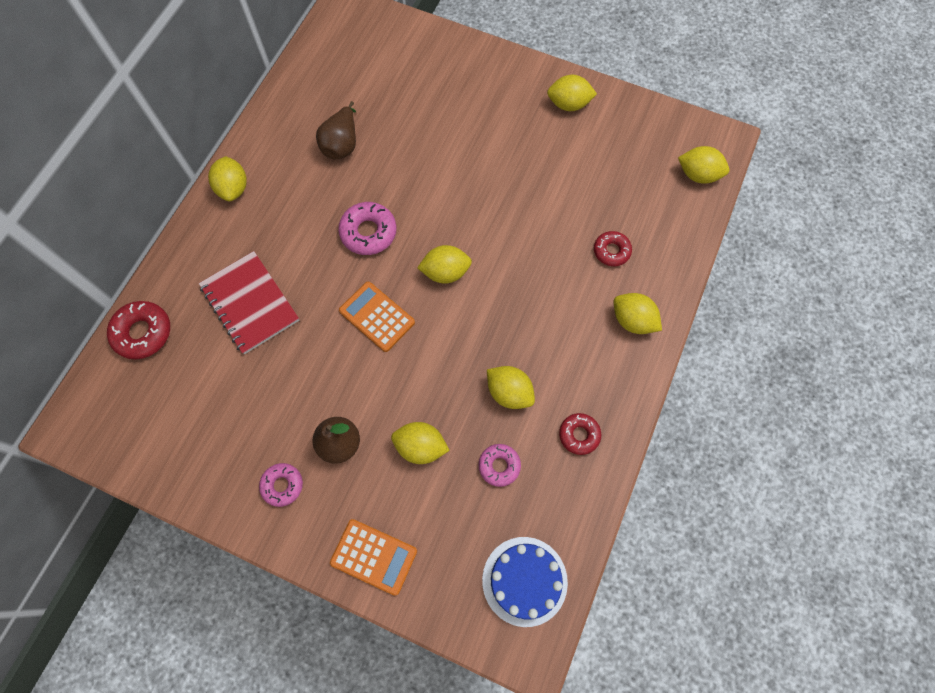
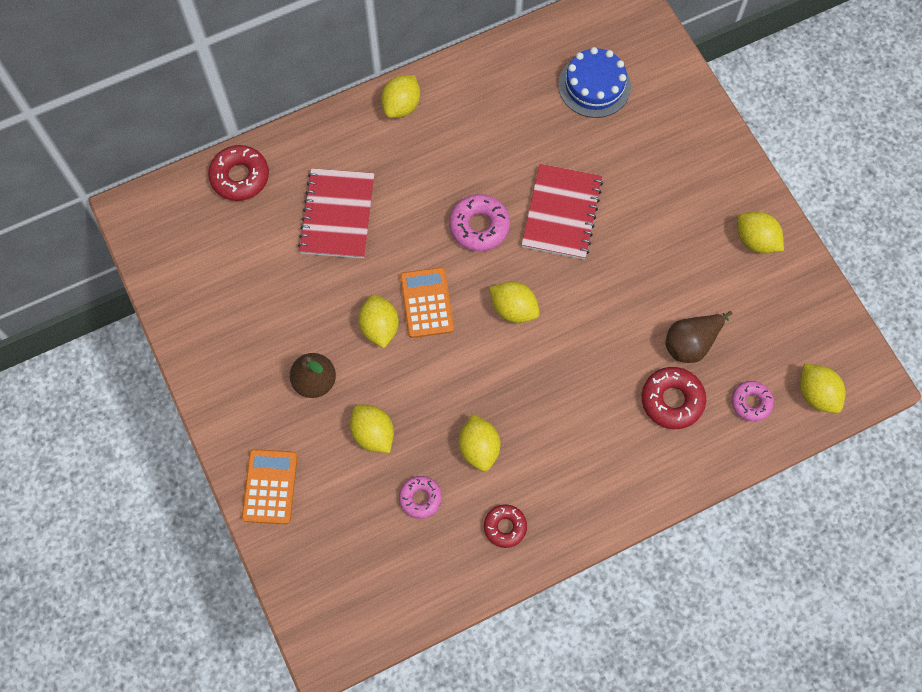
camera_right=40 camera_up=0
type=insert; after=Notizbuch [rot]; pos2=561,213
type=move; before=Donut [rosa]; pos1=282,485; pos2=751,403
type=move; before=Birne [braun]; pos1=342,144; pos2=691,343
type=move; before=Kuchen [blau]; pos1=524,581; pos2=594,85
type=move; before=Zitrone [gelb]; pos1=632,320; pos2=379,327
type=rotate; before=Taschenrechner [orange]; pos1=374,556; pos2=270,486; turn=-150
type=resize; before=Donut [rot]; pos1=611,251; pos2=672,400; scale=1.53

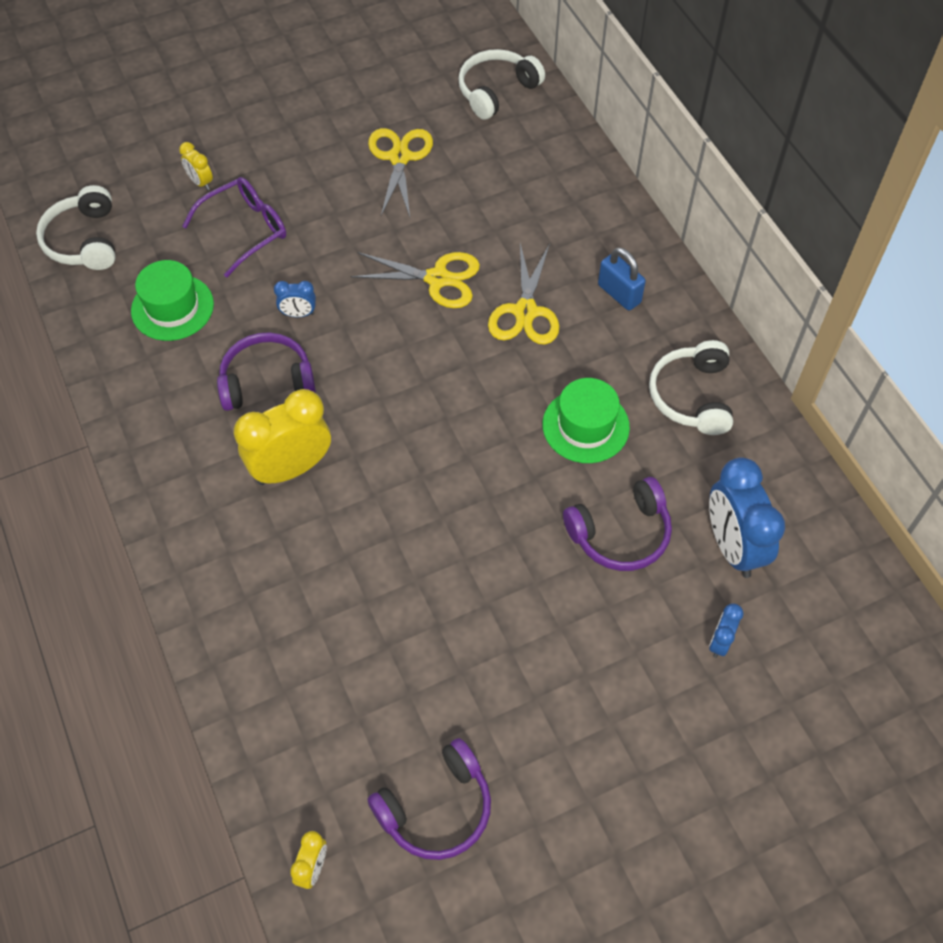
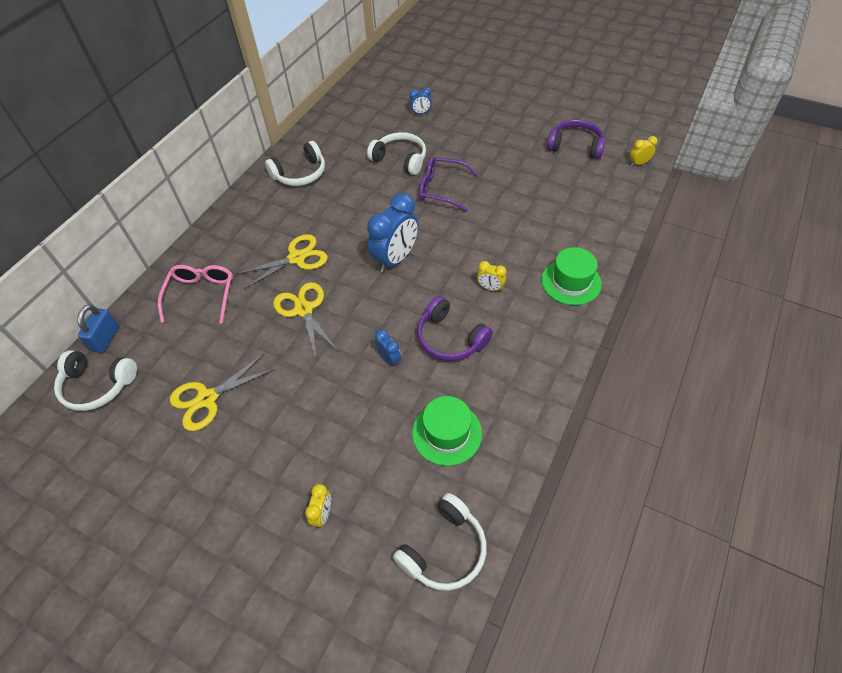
camera_right=-125 camera_up=-5
type=insert; after=Brille [rosa]; pos2=201,295
type=move; before=Brille [lila]; pos1=244,230; pos2=442,189
type=move; before=Hut [grün]; pos1=585,426; pos2=571,282
type=move; before=Vorhängeschloss [blau]; pos1=619,294; pos2=106,339
type=move; before=Wecker [blau]; pos1=733,546; pos2=395,259
type=recolor; before=Kopfhörer [lila]; after=Kopfhörer [weiß]; pos1=620,533; pos2=400,159
type=resize; before=Wecker [gelb]; pos1=291,468; pos2=490,288; scale=0.47

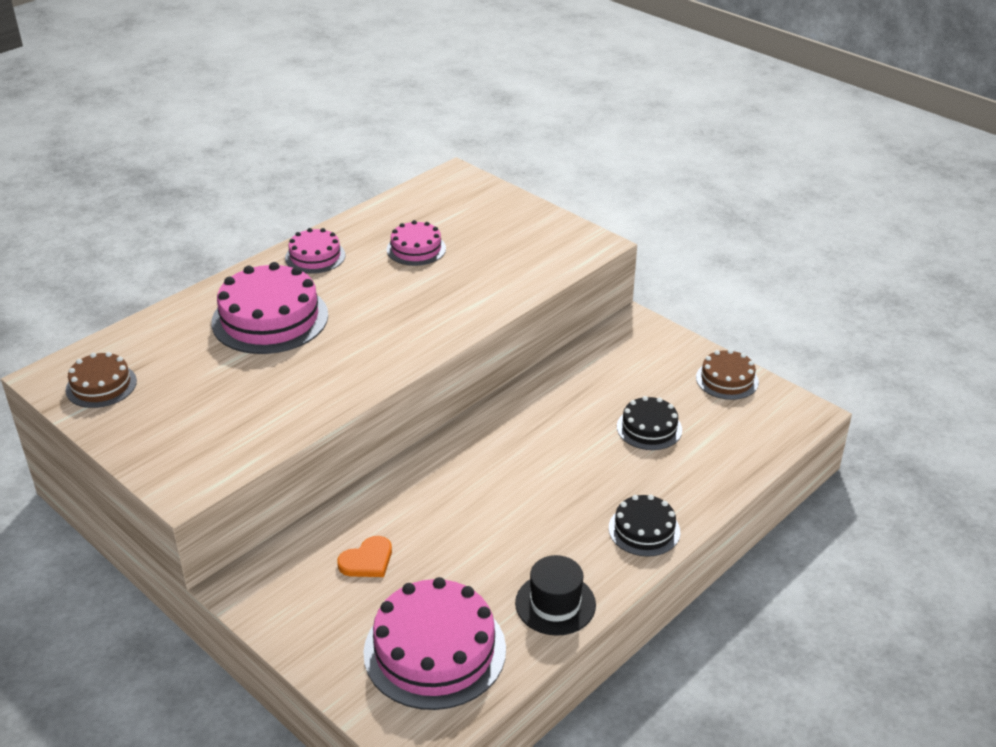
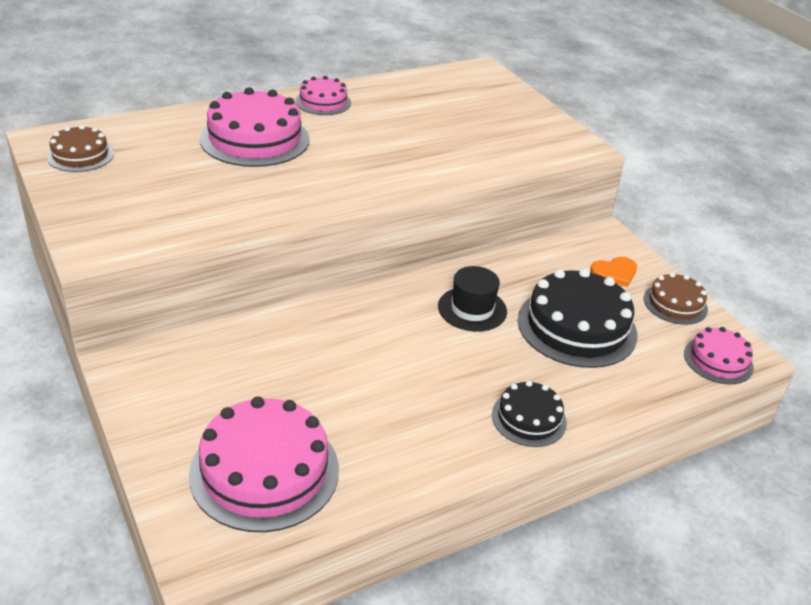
camera_right=15 camera_up=0
type=move; before=Herz [orange]; pos1=367,560; pos2=614,273
type=move; before=Kuchen [rosa]; pos1=416,249; pos2=718,360
type=move; before=Hut [schwarz]; pos1=555,604; pos2=472,309
type=resize; before=Kuchen [schwarz]; pos1=649,428; pos2=577,327; scale=1.8

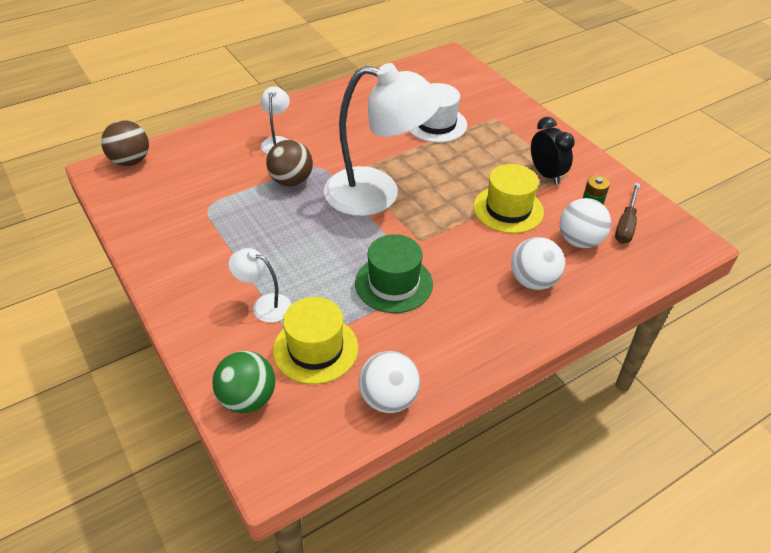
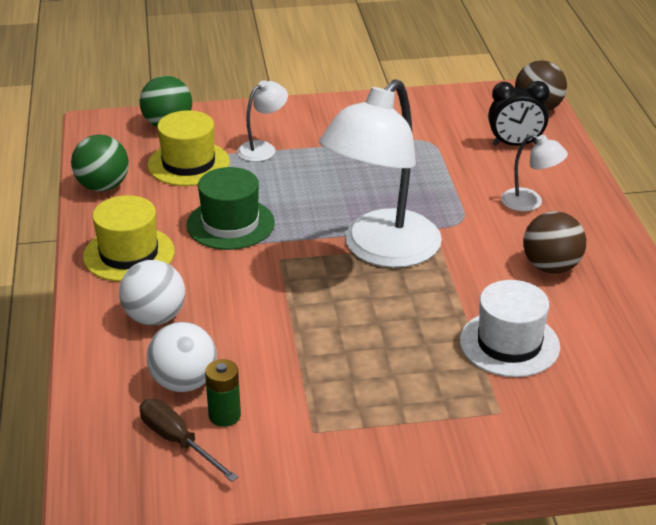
camera_right=115 camera_up=-10
type=move; before=Ball [braun]; pos1=291,181; pos2=551,267
type=move; before=Hut [gelb]; pos1=508,209; pos2=129,254
type=move; before=Wecker [schwarz]; pos1=546,174; pos2=515,144
type=recolor; before=Ball [weiß]; after=Ball [grün]; pos1=388,398; pos2=103,186

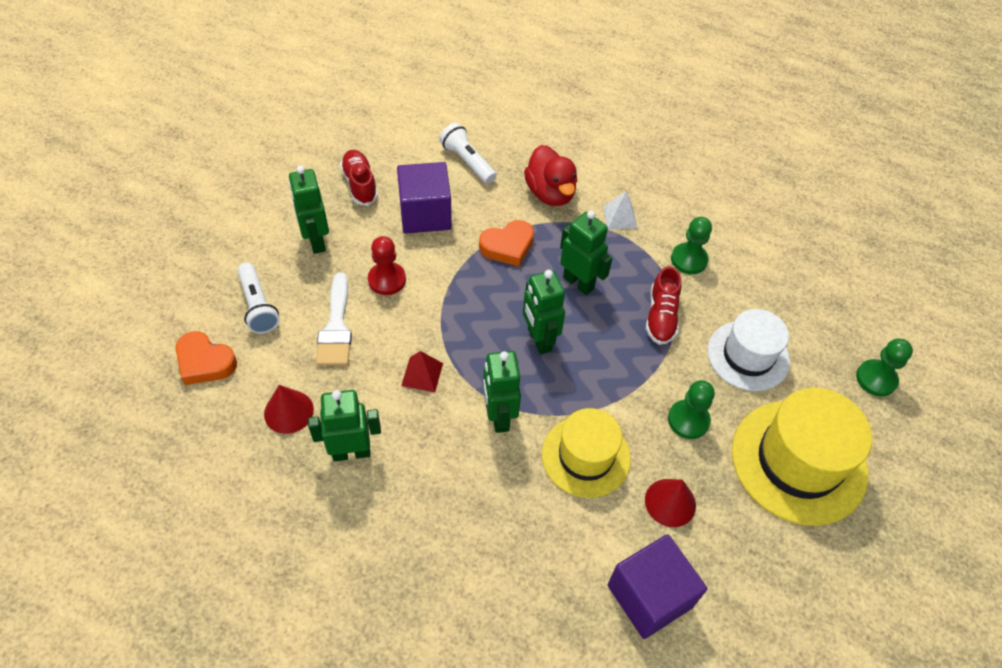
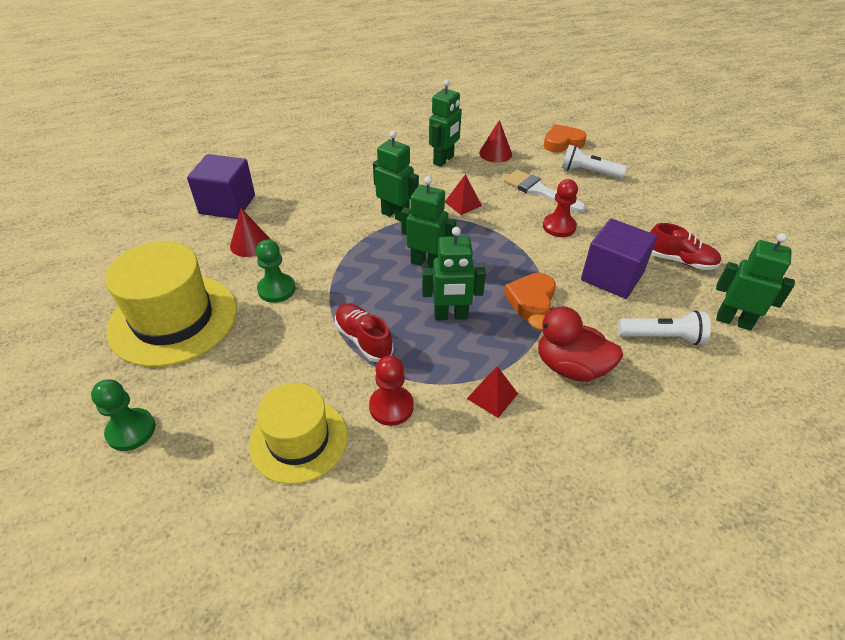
camera_right=135 camera_up=-10
type=delete; before=Hut [weiß]; pos1=748,356
type=move; before=Roboter [grün]; pos1=316,241; pos2=733,321
type=move; before=Hut [gelb]; pos1=586,456; pos2=298,440
type=recolor; before=Pyramide [weiß]; after=Pyramide [rot]; pos1=620,217; pos2=492,396
type=recolor; before=Bauer [grün]; after=Bauer [rot]; pos1=689,260; pos2=391,406

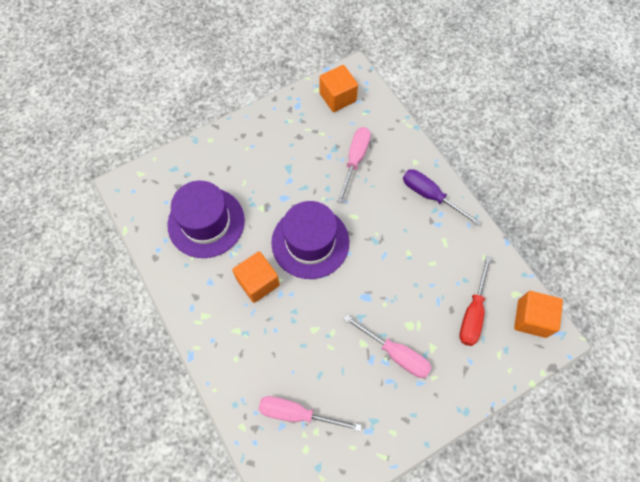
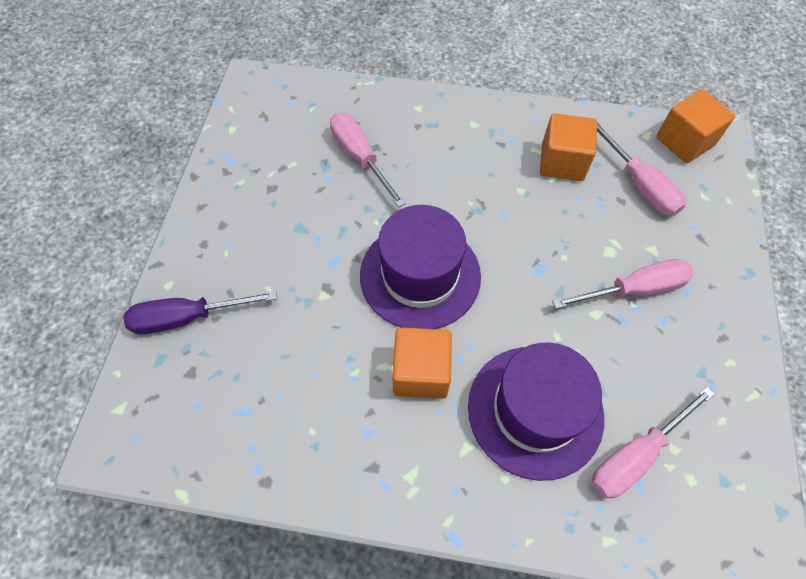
camera_right=-50 camera_up=-5
type=move; before=Hut [lila]; pos1=206,222; pos2=535,411
type=move; before=Kubus [orange]; pos1=337,97; pos2=562,162
type=move; before=Schraubenzieher [lila]; pos1=430,196; pos2=188,318
type=recolor; before=Schraubenzieher [rot]; after=Schraubenzieher [rosa]; pos1=473,313; pos2=640,184

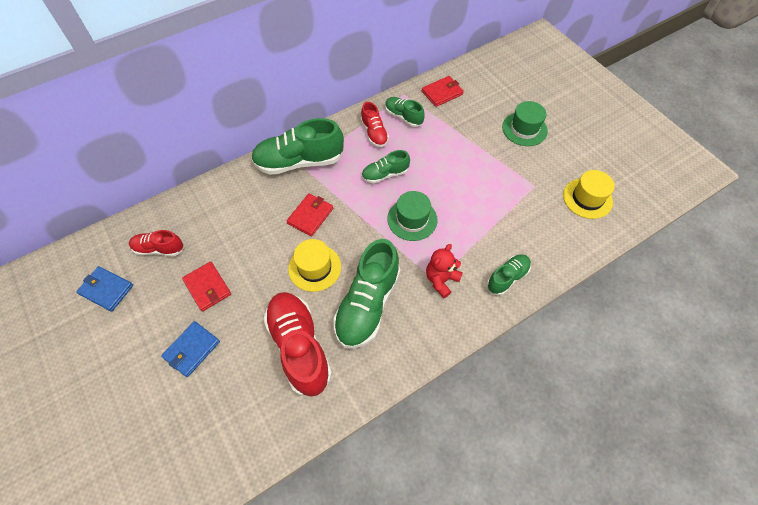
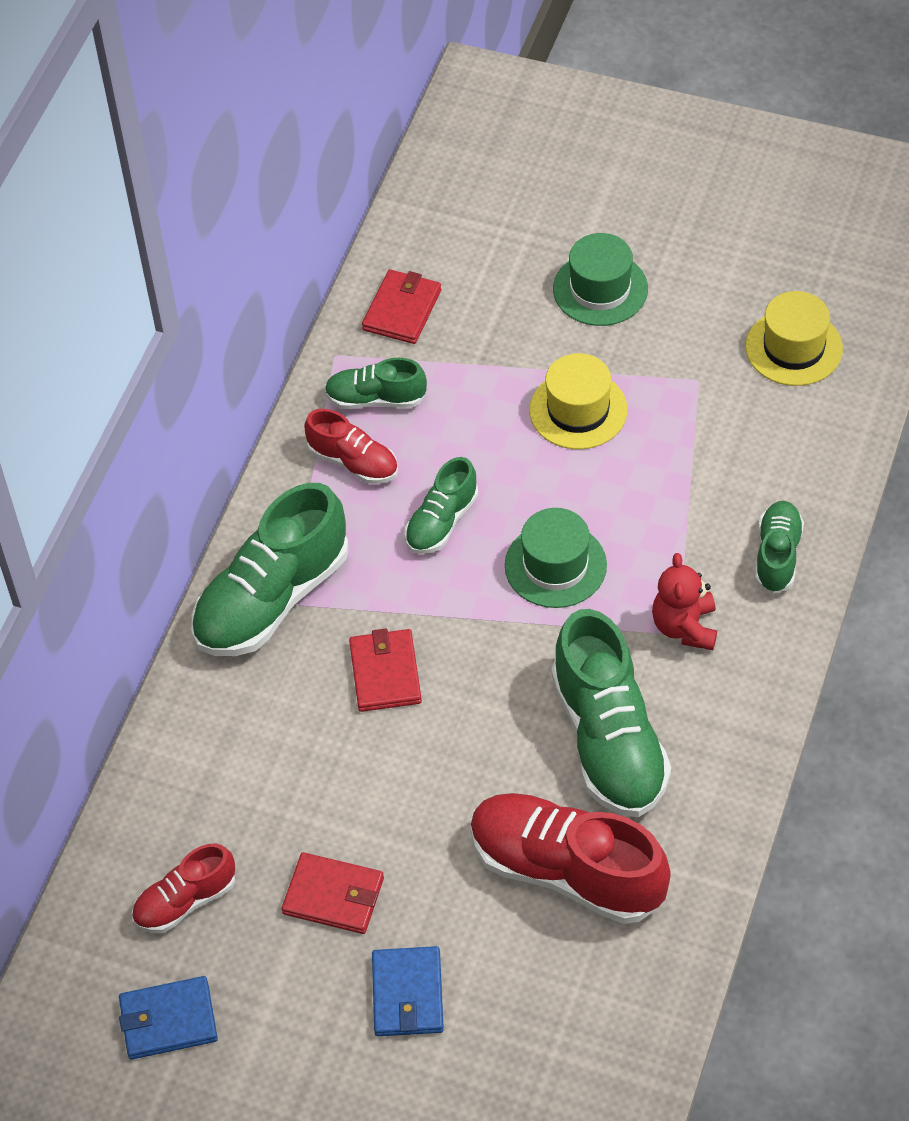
camera_right=-35 camera_up=-5
type=move; before=Hut [gelb]; pos1=314,267; pos2=578,410

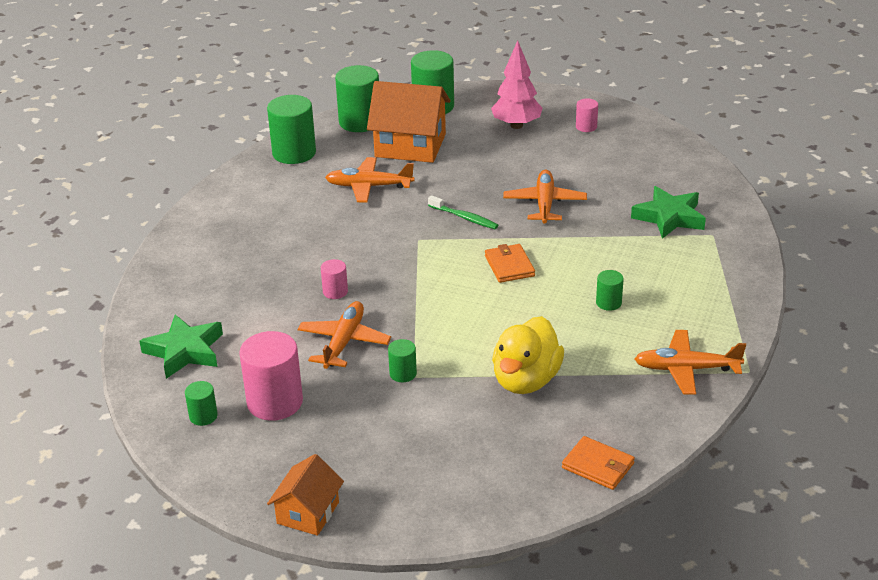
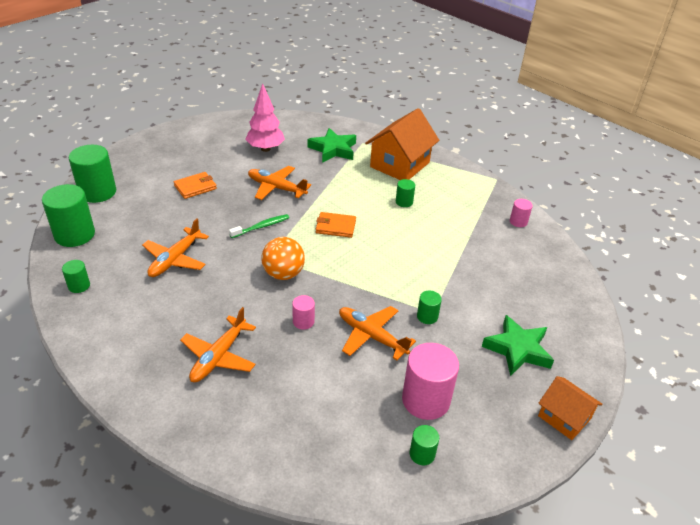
camera_right=-70 camera_up=5
type=delete; before=Ente [gelb]; pos1=526,380
type=insert; after=Ball [orange]; pos2=283,274
type=move; before=Stern [grün]; pos1=185,351; pos2=518,349
type=move; before=Haus [orange]; pos1=410,145; pos2=400,165
type=move; before=Baum [rosa]; pos1=516,125; pos2=265,149
type=move; before=Geldbörse [orange]; pos1=598,466; pos2=195,187
type=move; before=Vollzylinder [rosa]; pos1=586,127; pos2=518,222
type=move; before=Flugzeug [orange]; pos1=686,369; pos2=219,356
type=resize; before=Vollzylinder [grün]; pos1=294,153; pos2=79,286; scale=0.5

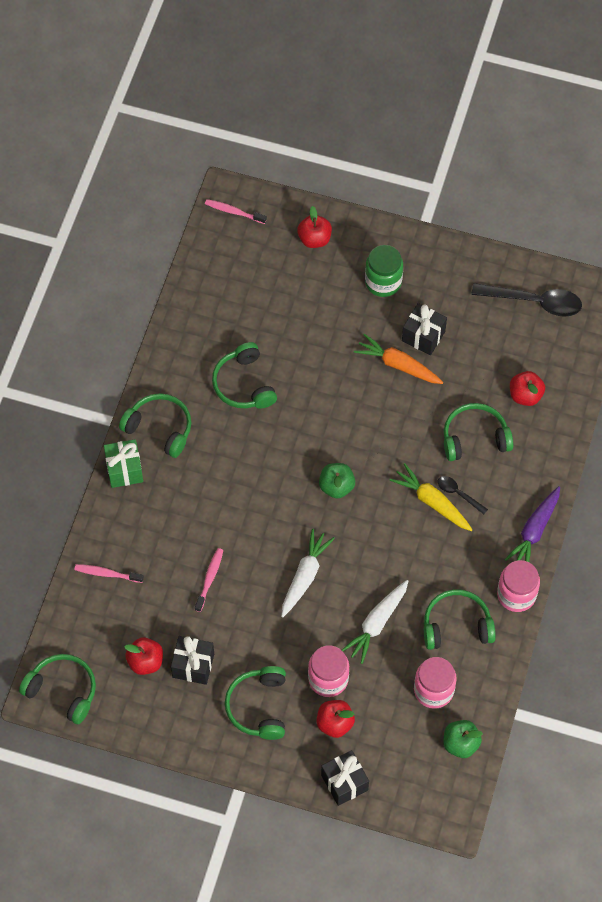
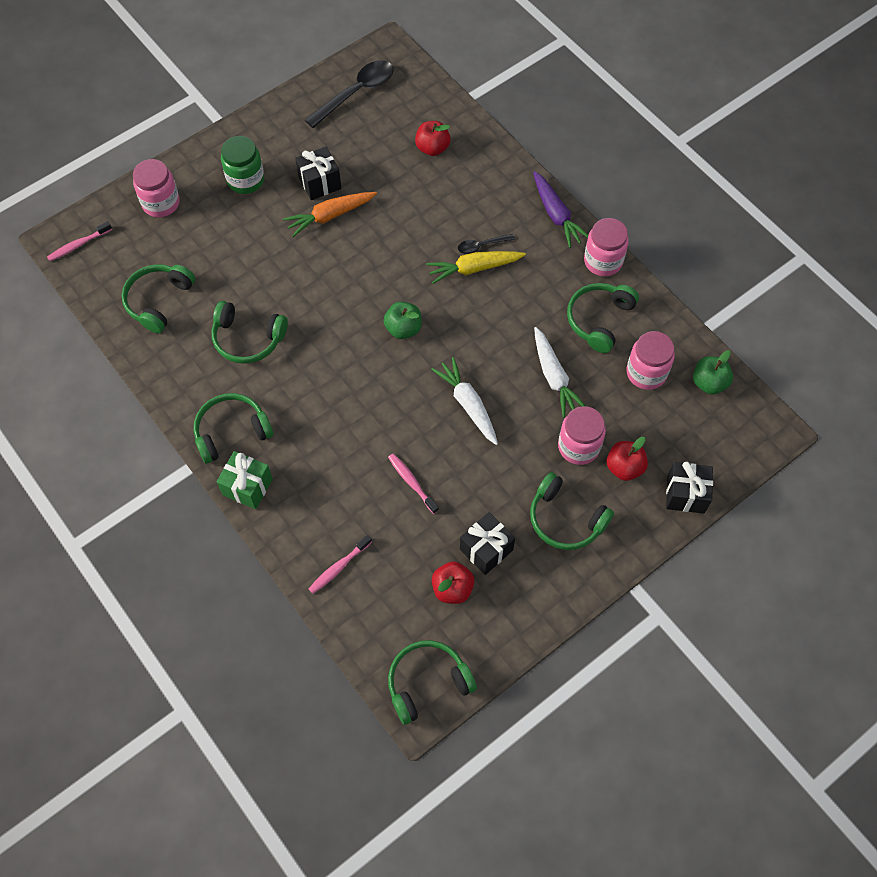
camera_right=-55 camera_up=0
type=move; before=Kopfhörer [grün]; pos1=474,437; pos2=158,301
type=replace; before=Apfel [rot]; after=Einmachglas [rosa]; pos1=314,239; pos2=161,203

